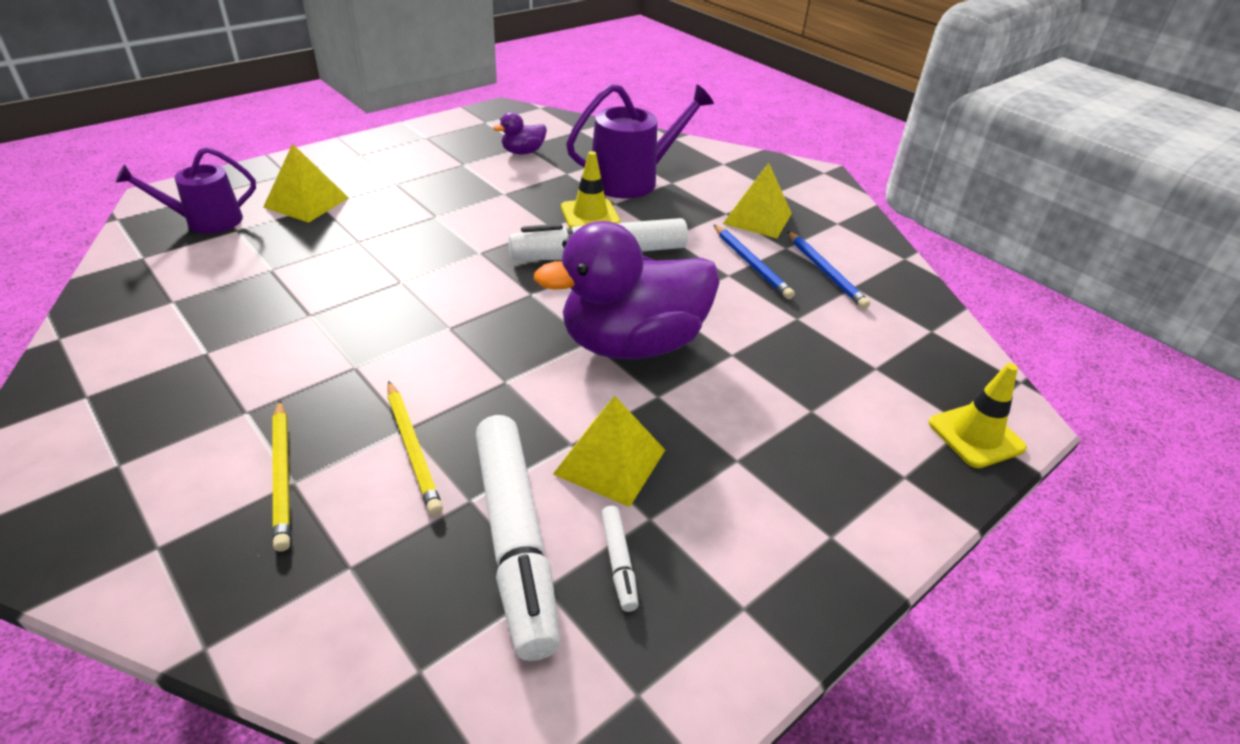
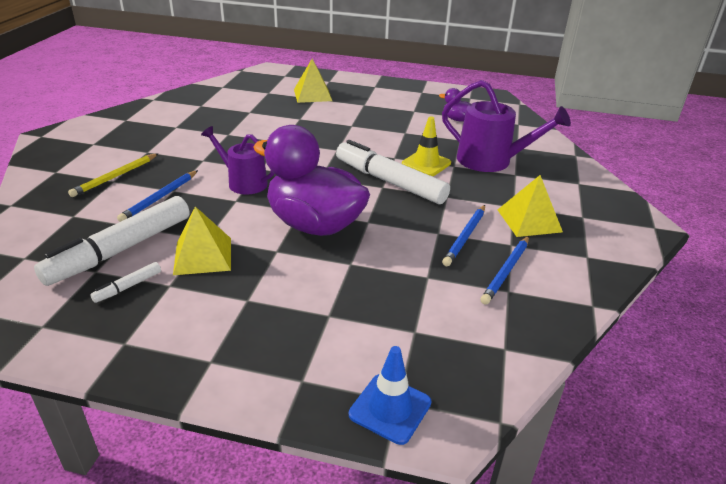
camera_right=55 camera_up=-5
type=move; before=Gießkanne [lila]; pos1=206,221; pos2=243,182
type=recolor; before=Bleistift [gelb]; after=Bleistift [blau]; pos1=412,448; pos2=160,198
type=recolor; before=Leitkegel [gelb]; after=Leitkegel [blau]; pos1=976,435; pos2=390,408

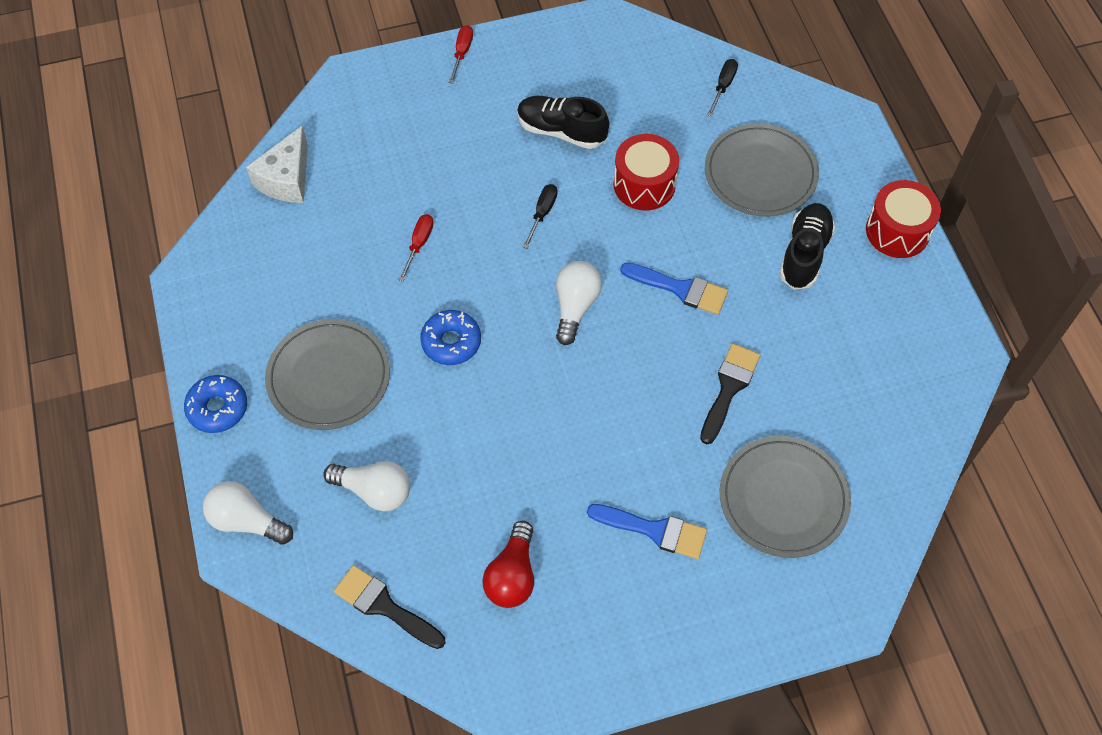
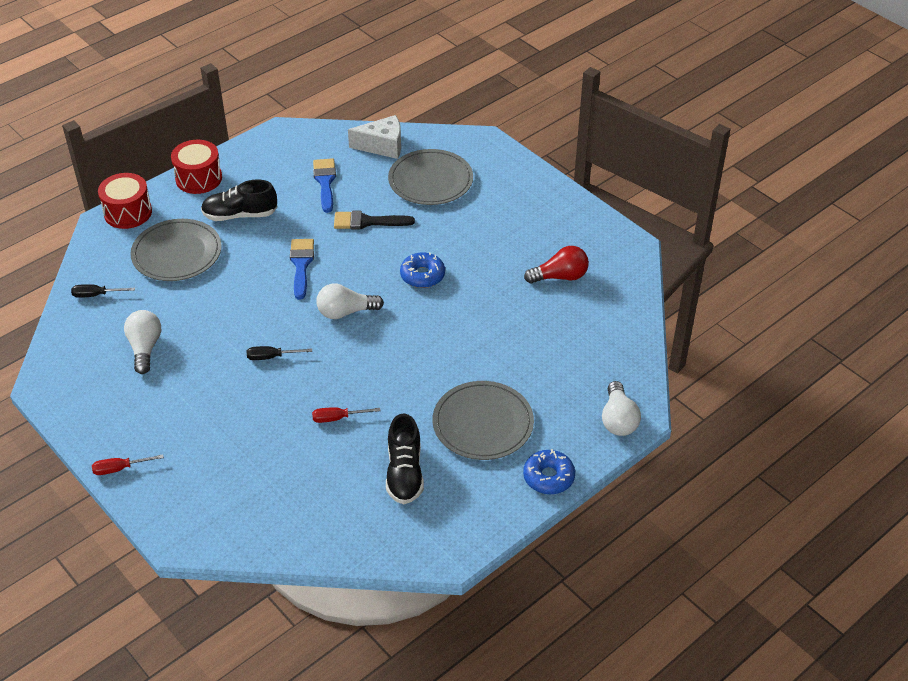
camera_right=-115 camera_up=-15
type=delete; before=Pinsel [schwarz]; pos1=384,606
type=move; before=Käse [weiß]; pos1=287,179; pos2=382,146
type=move; before=Glühbirne [weiß]; pos1=374,491; pos2=145,348
type=move; before=Donut [blau]; pos1=451,342; pos2=422,275
type=move; before=Schuh [schwarz]; pos1=561,131; pos2=404,473
type=move; before=Pinsel [blau]; pos1=654,530; pos2=325,182
type=move; before=Trommel [rot]; pos1=644,184; pos2=128,212

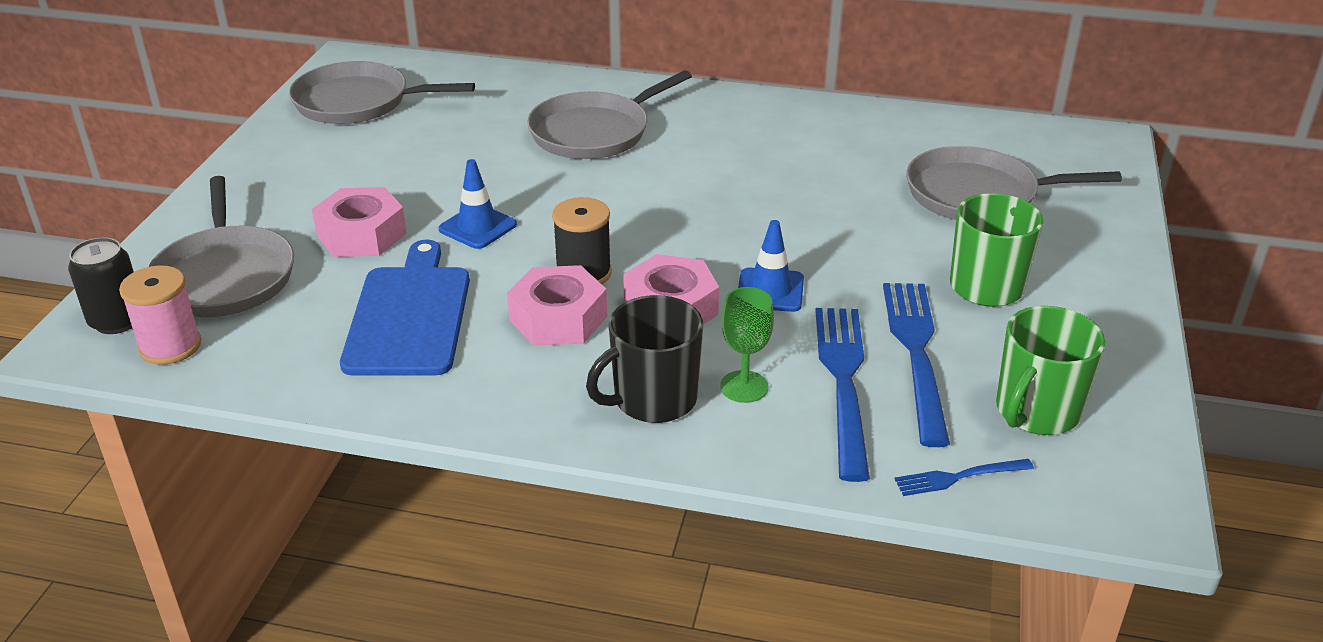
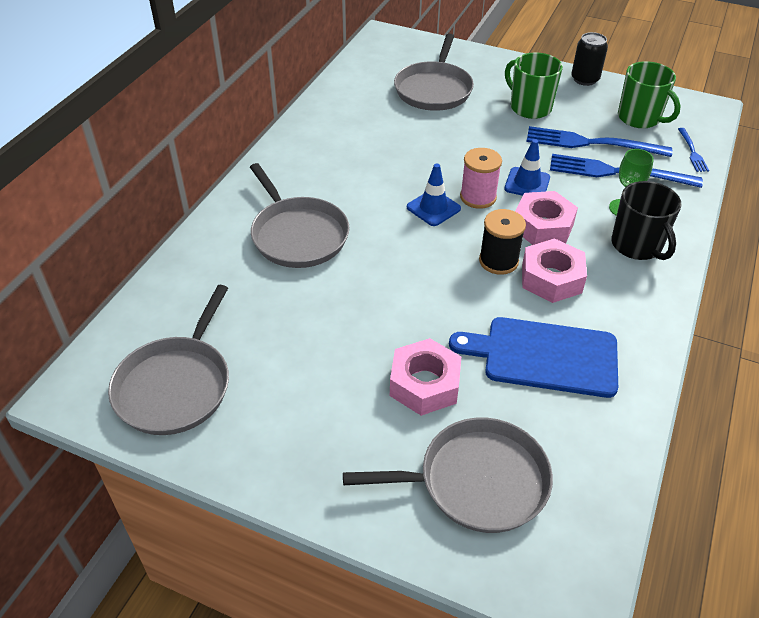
camera_right=-80 camera_up=10
type=move; before=Dose [schwarz]; pos1=117,321; pos2=585,79
type=move; before=Garnrolle [rosa]; pos1=170,346; pos2=478,197
type=move; before=Leitkegel [blau]; pos1=478,227; pos2=433,208

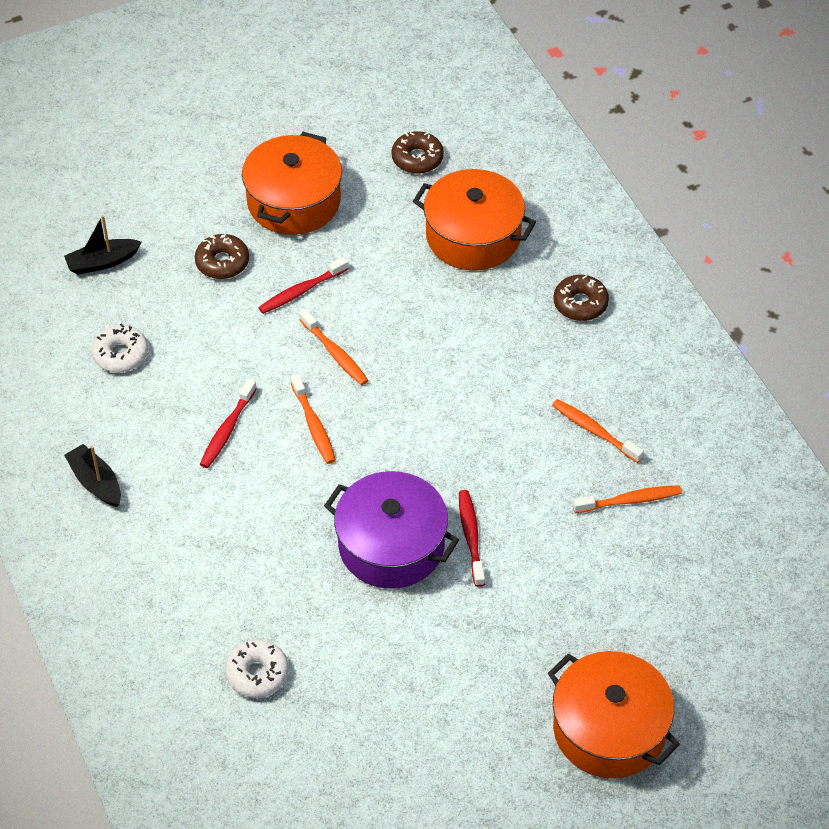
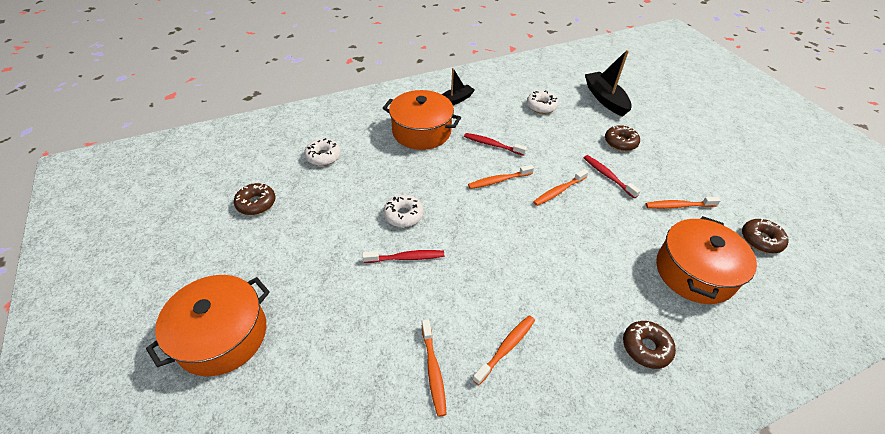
camera_right=90 camera_up=-5
type=insert; after=Donut [braun]; pos2=256,203
type=insert; after=Zahnbürste [orange]; pos2=678,206
type=move; before=Kochtopf [orange]; pos1=294,201; pos2=421,131
type=replace; before=Kochtopf [lila]; after=Donut [weiß]; pos1=391,545; pos2=403,215
type=resize; before=Boot [schwarz]; pos1=102,262; pos2=605,99; scale=1.53

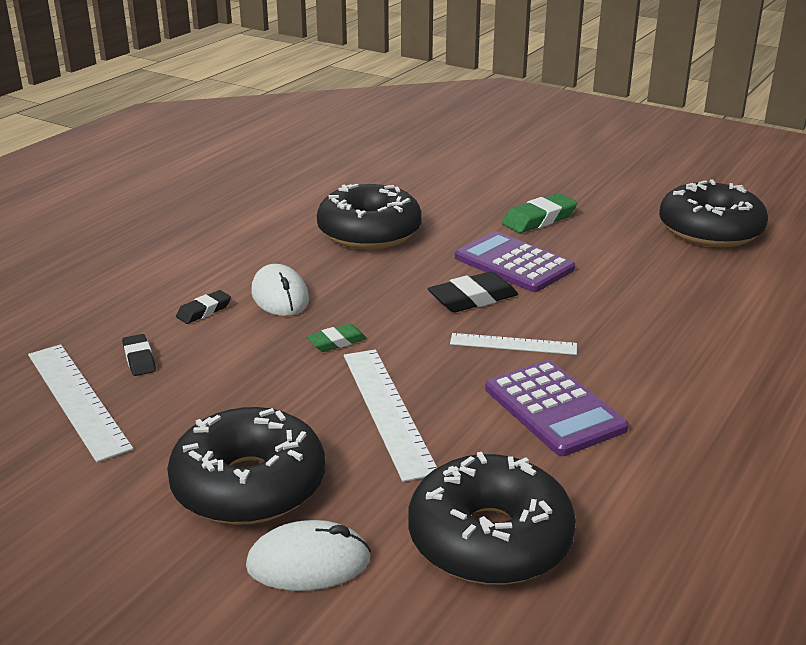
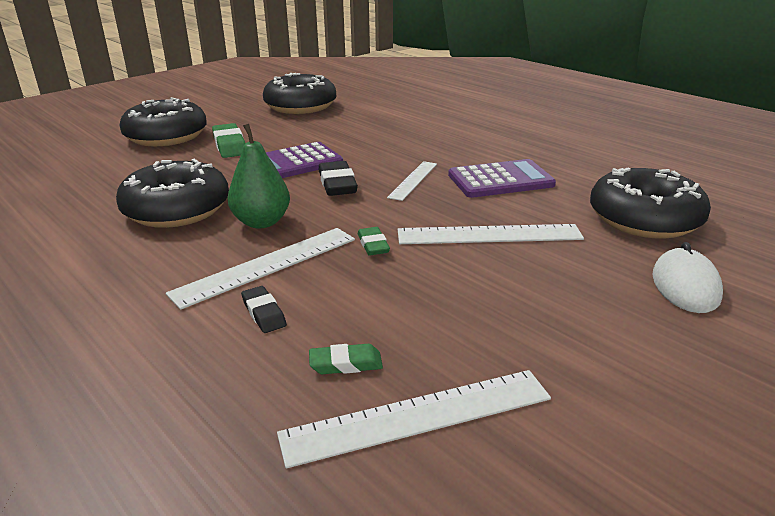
camera_right=-75 camera_up=0
type=insert; after=Birne [grün]; pos2=262,222
type=move; before=Donut [schwarz]; pos1=249,485; pos2=166,136
type=replace; before=Computermaus [weiß]; after=Lineal [weiß]; pos1=280,296; pos2=267,265
type=recolor; before=Radiergummi [schwarz]; after=Radiergummi [grün]; pos1=139,359; pos2=346,364

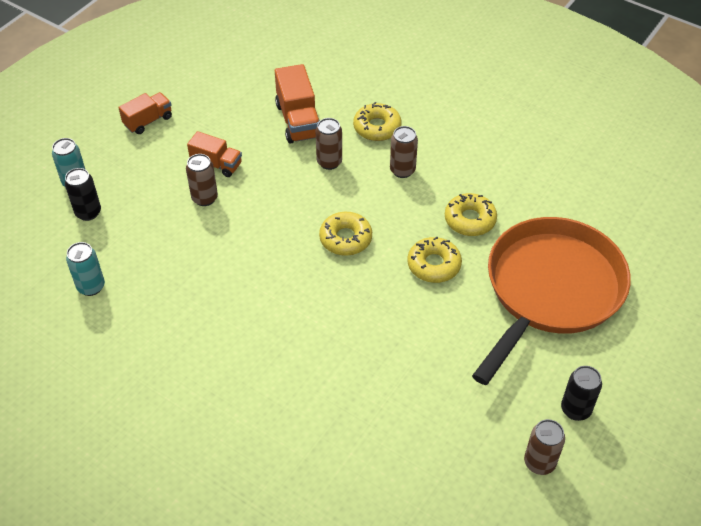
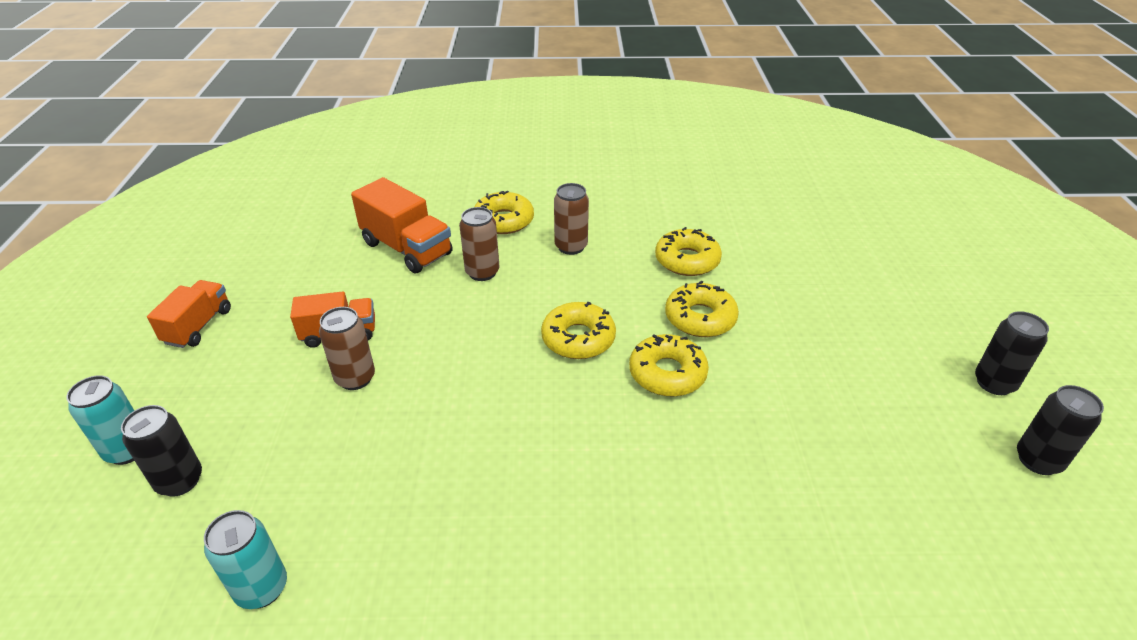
camera_right=-35 camera_up=-10
type=delete; before=Pfanne [orange]; pos1=550,289
type=insert; after=Donut [gelb]; pos2=667,373
type=recolor; before=Dose [braun]; after=Dose [schwarz]; pos1=539,463; pos2=1038,460

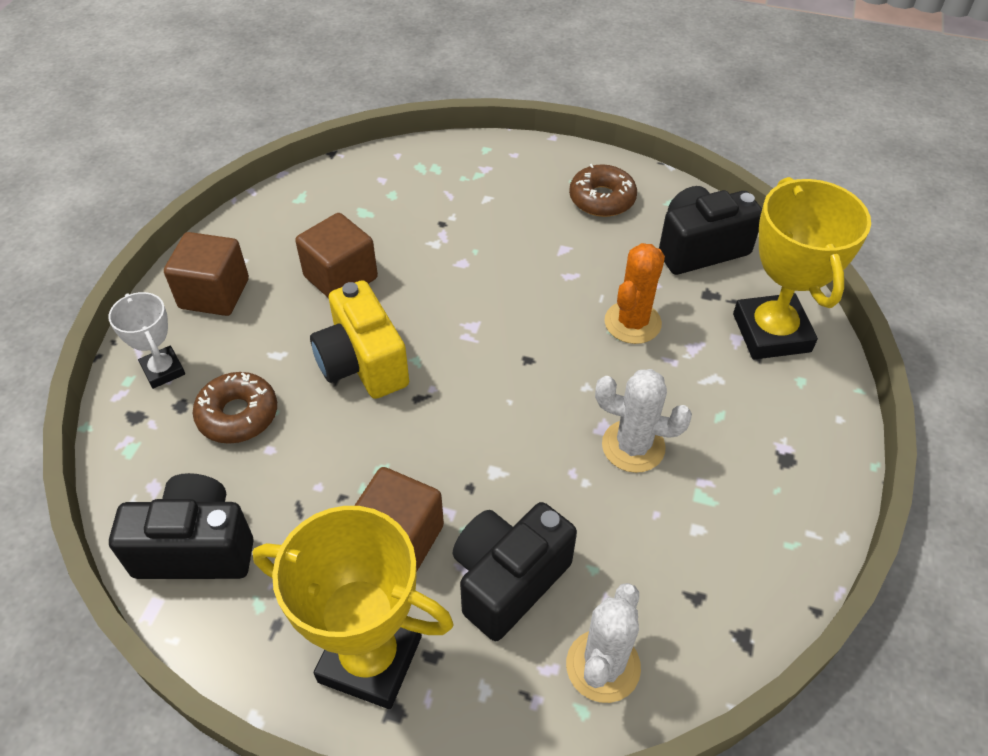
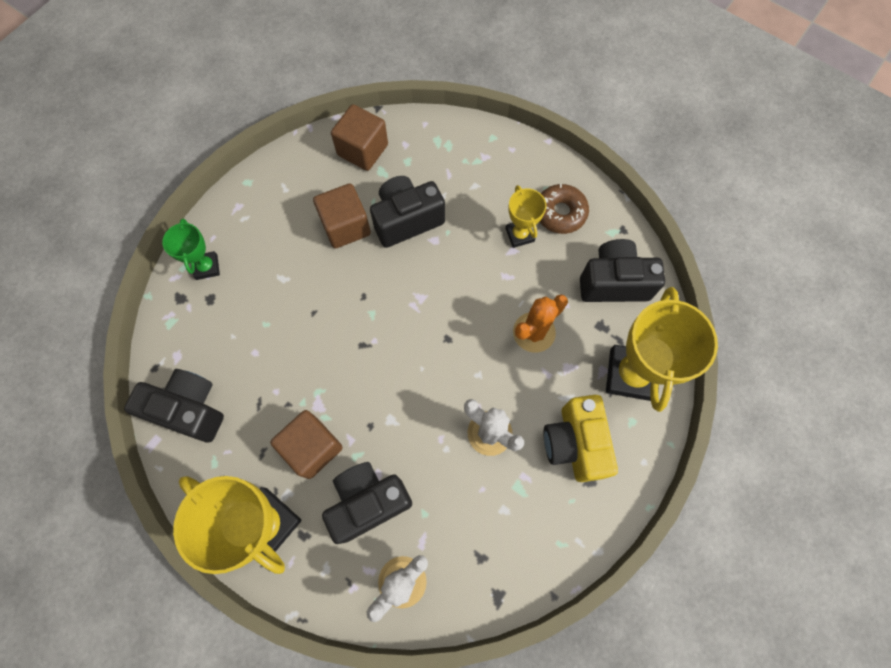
camera_right=20 camera_up=20
type=delete; before=Donut [braun]; pos1=238,415
type=insert; after=Kamera [schwarz]; pos2=407,220
type=insert; after=Pokal [gelb]; pos2=519,235
type=move; before=Kubus [braun]; pos1=214,294; pos2=362,150
type=move; before=Kamera [gelb]; pos1=362,364; pos2=574,443
type=recolor; before=Pokal [weiß]; after=Pokal [grün]; pos1=163,370; pos2=207,267

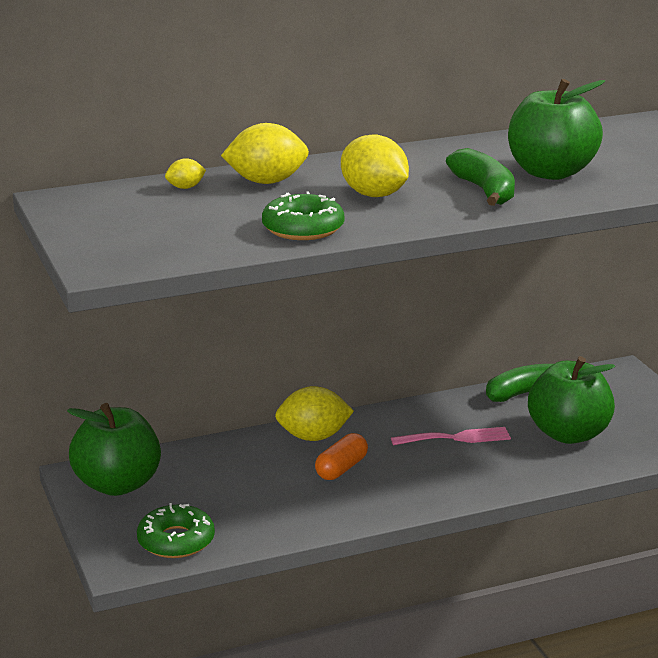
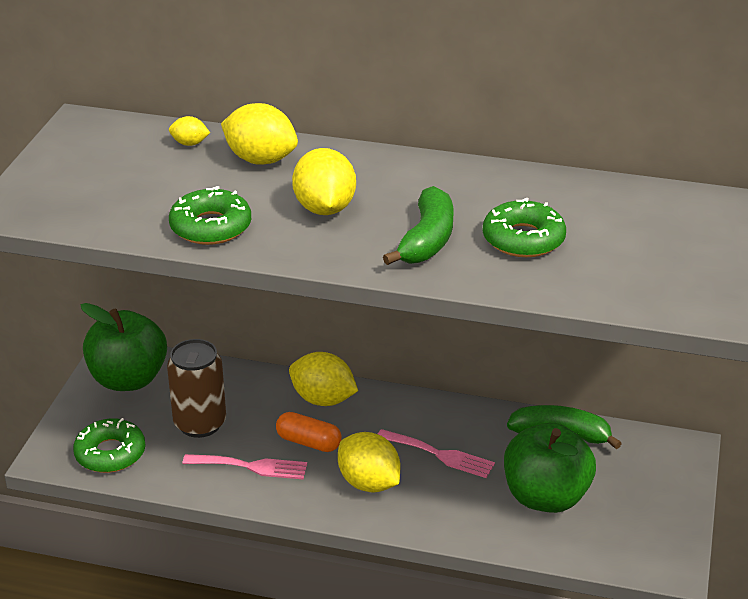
camera_right=35 camera_up=10
type=insert; after=Dose [braun]; pos2=200,423
type=insert; after=Gabel [rosa]; pos2=251,466
type=insert; after=Zitrone [gelb]; pos2=369,483
type=replace; before=Apfel [grün]; after=Donut [grün]; pos1=550,172; pos2=523,239
type=rotate; before=Kapsel [orange]; pos1=341,468; pos2=308,442; turn=45

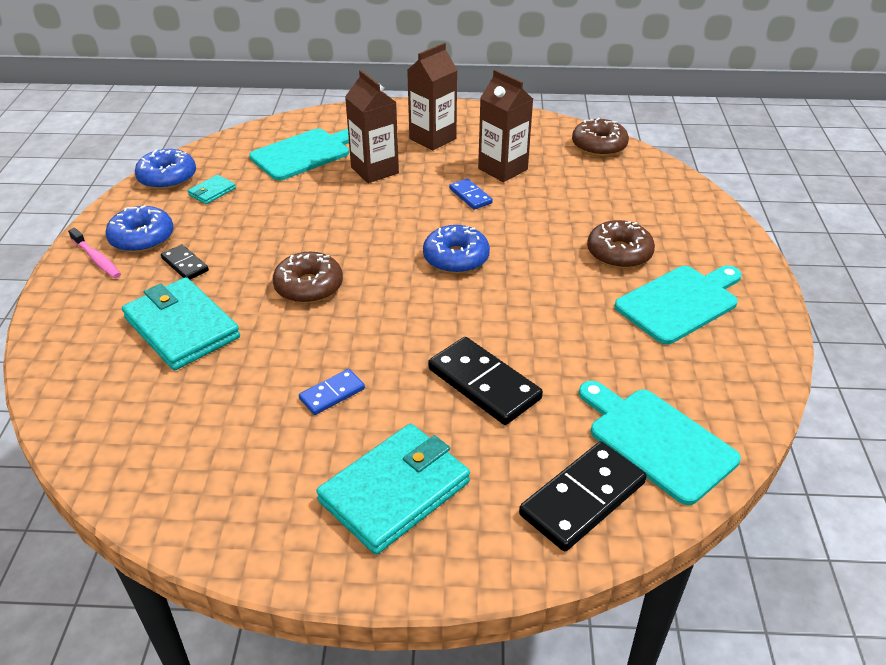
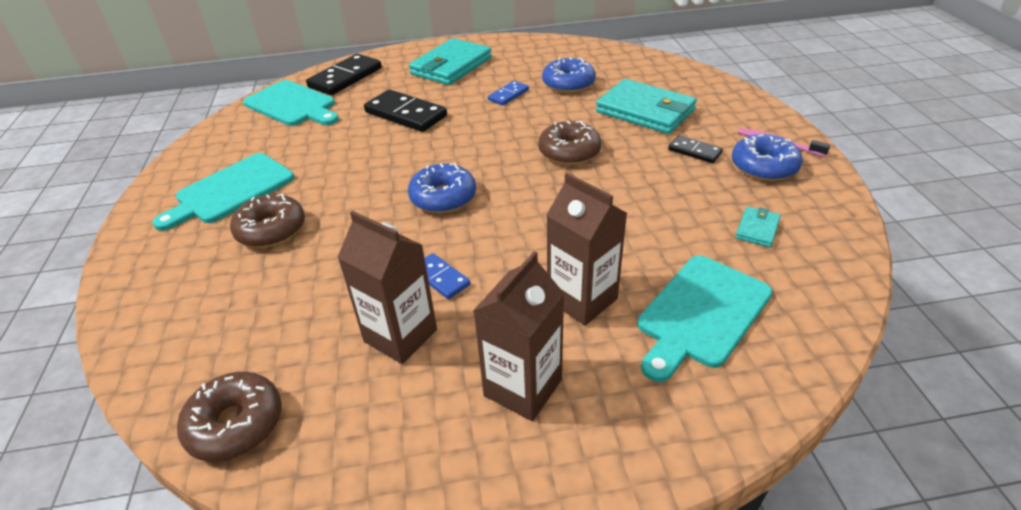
camera_right=170 camera_up=0
type=move; before=Donut [blau]; pos1=167,178; pos2=568,84

